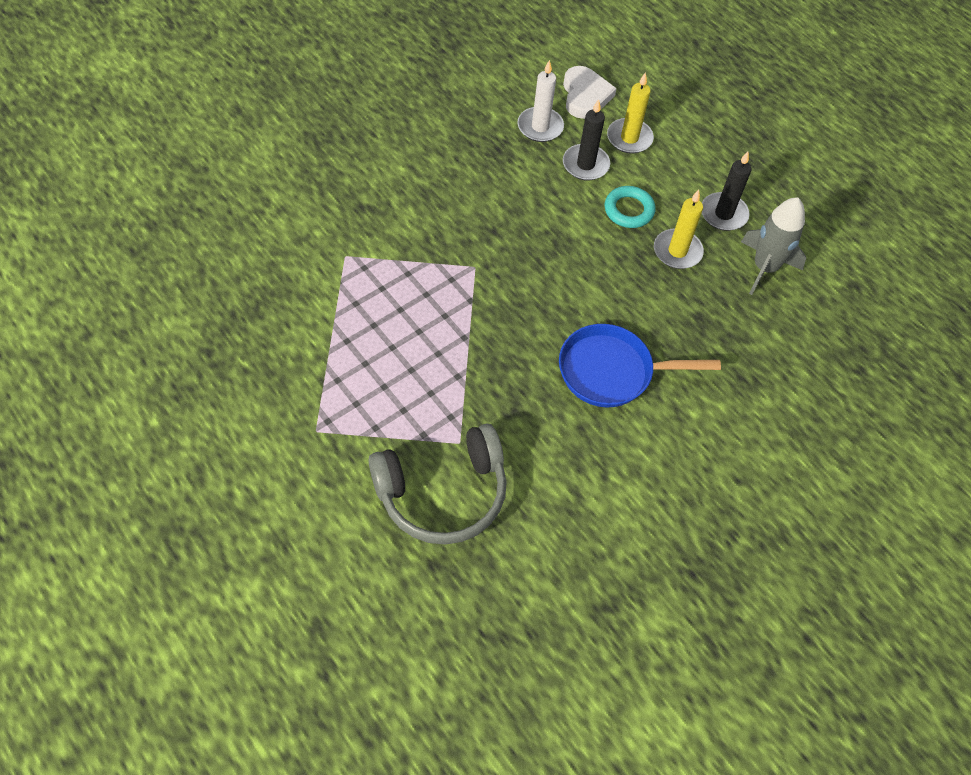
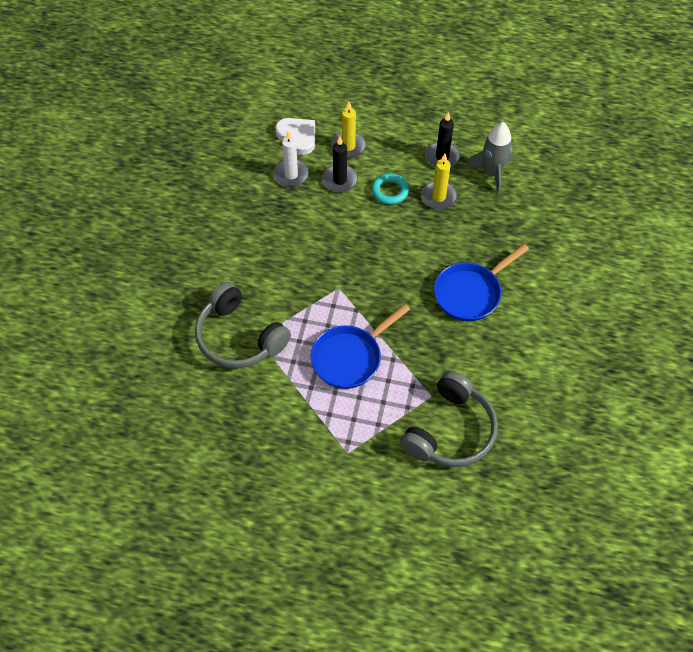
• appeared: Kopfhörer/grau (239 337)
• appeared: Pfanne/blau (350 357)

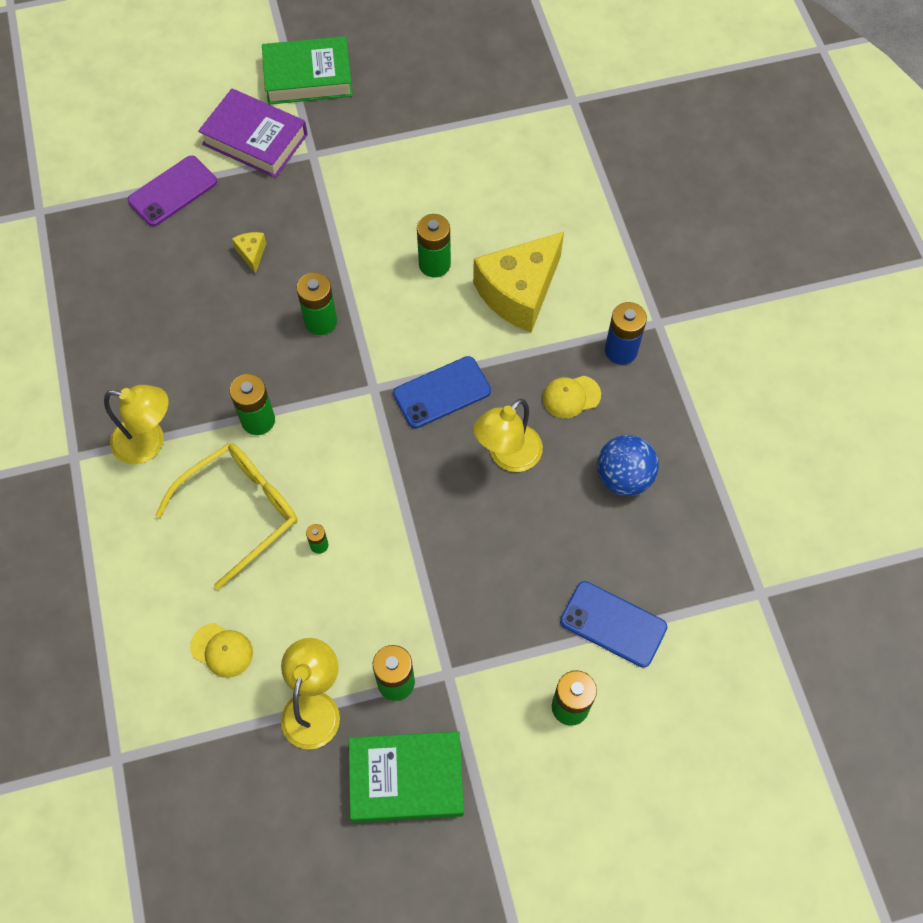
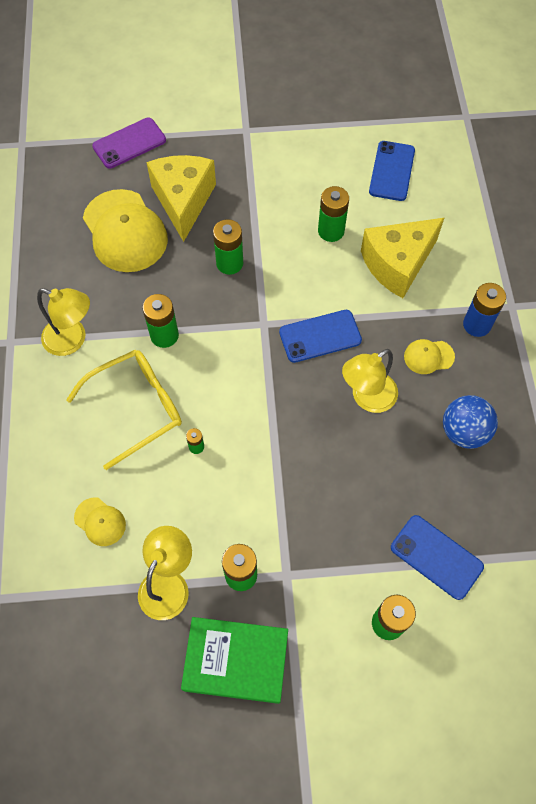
• missing: Buch/lila (255 139)
• missing: Buch/grün (308 77)
• appeared: Kappe/gelb (125 231)
• appeared: Handy/blau (391 171)
• size: Käse/gelb (252 254) = (183 201) x2.49

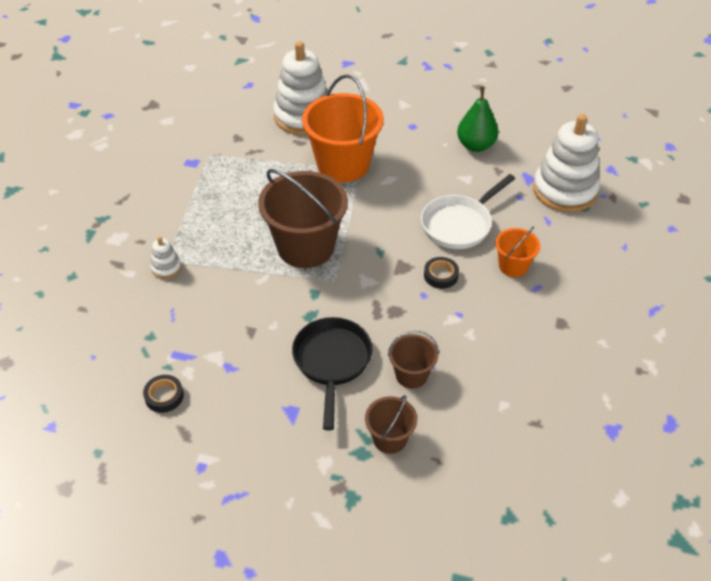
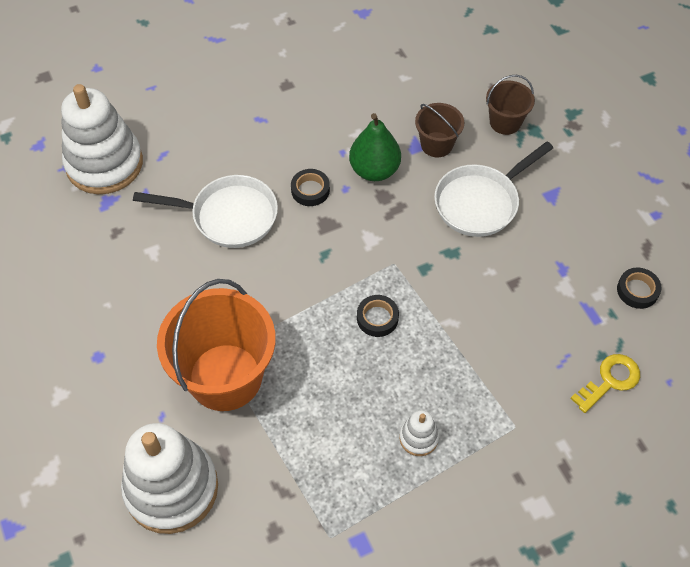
• missing: Eimer/orange (513 266)
• appeared: Schlüssel/gelb (610 381)
• relocated: Stapelspielzeug/weiß (166 268) to (418 438)
• relocated: Birne/grün (476 145) to (374 170)
• exchanged: Eimer/braun (305 247) to Klebeband/schwarz (377 318)
• colour: Pfanne/schwarz (332 362) to Pfanne/weiß (480 202)

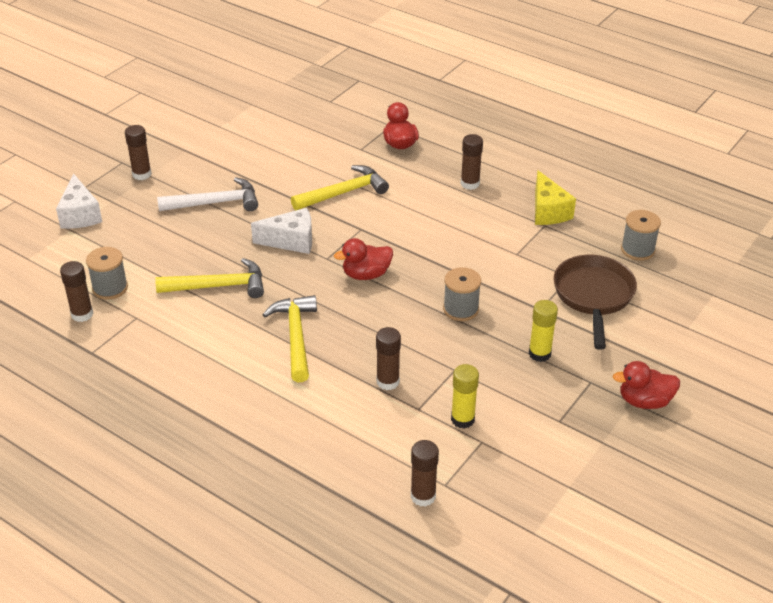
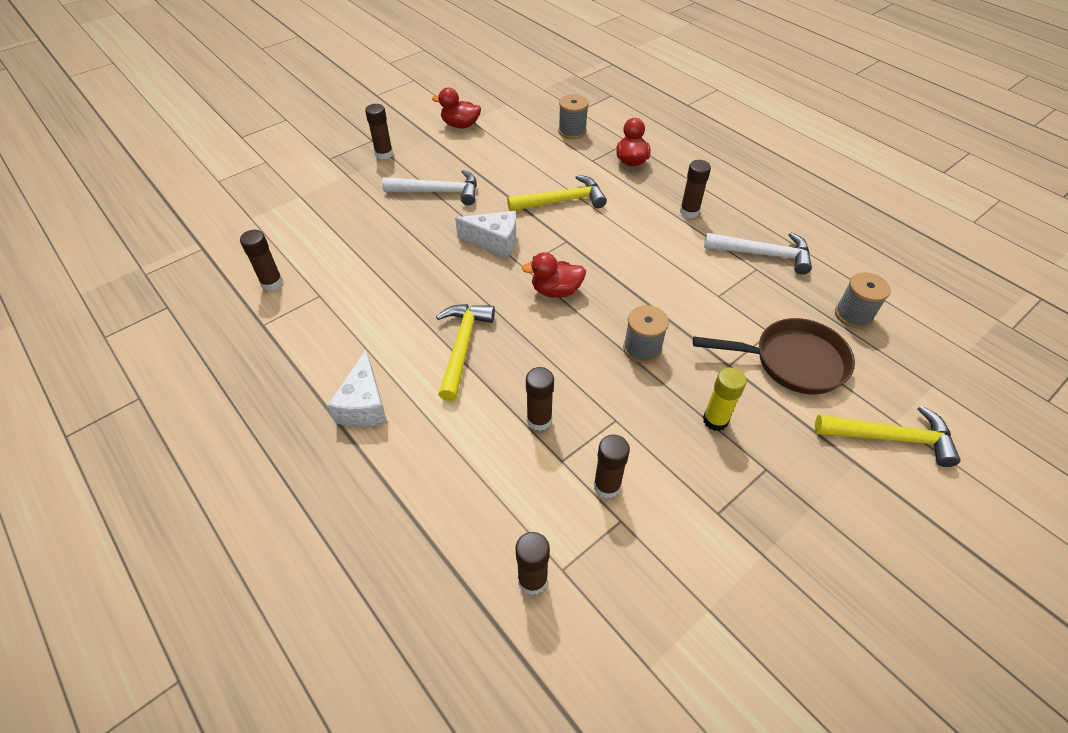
• relocated: Käse/weiß (80 215) to (364 405)
• relocated: Garnrolle/grau (110 288) to (572 131)
• relocated: Hammer/gelb (219 286) to (891 438)
• relocated: Ente/rot (644 401) to (460 125)
• exchanged: Käse/gelb (548 211) to Hammer/weiß (763 254)
• colour: Klebestift/gelb (462 419) to Klebestift/braun (607 486)
• spun: Pfanne/braun (593 297) = (792 361) 75 degrees clockwise

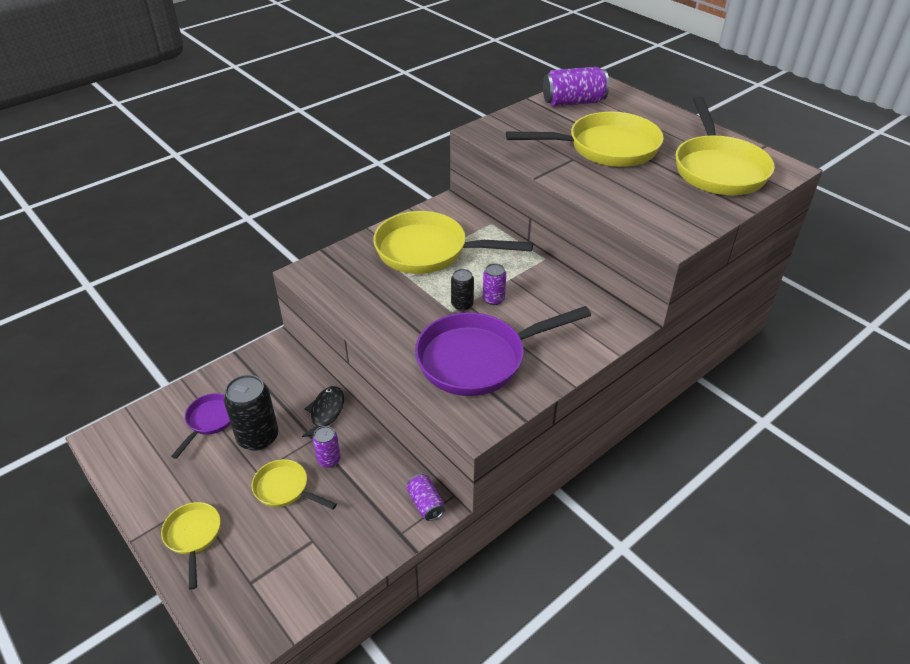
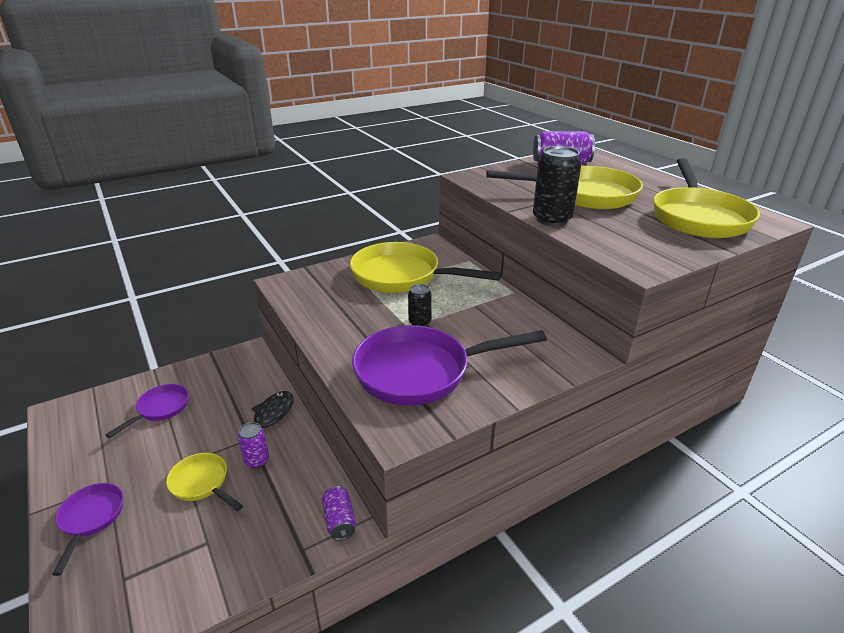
• missing: Dose/lila (493 299)
• relocated: Dose/schwarz (258 437) to (552 219)
• colour: Pfanne/gelb (193 536) to Pfanne/lila (91 519)

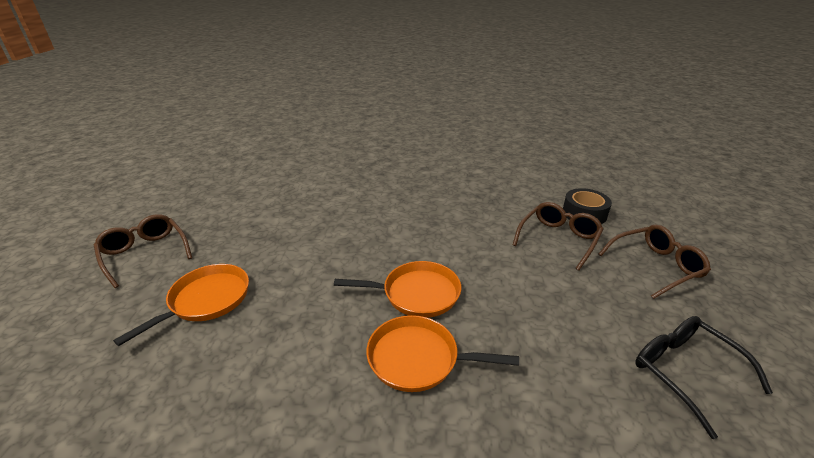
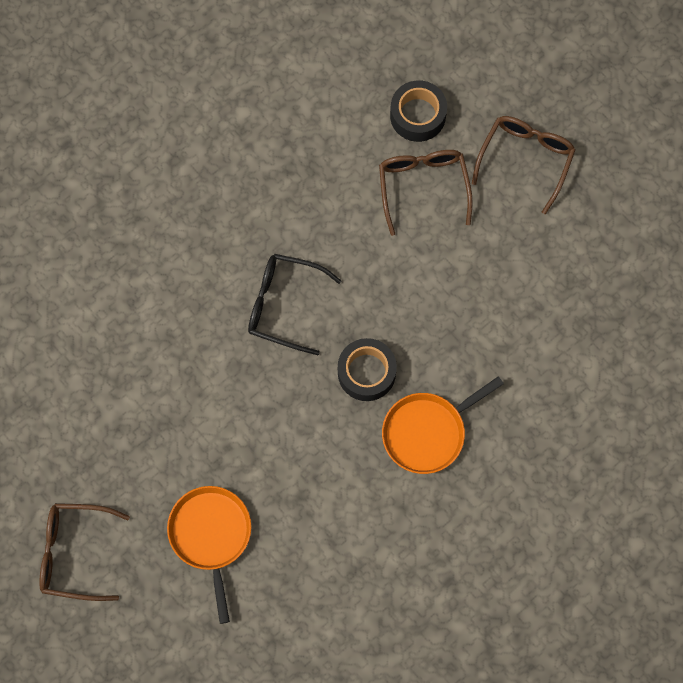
• relocated: Brille/schwarz (684 372) to (283 305)
• exchanged: Pfanne/orange (416 294) to Klebeband/schwarz (366 372)

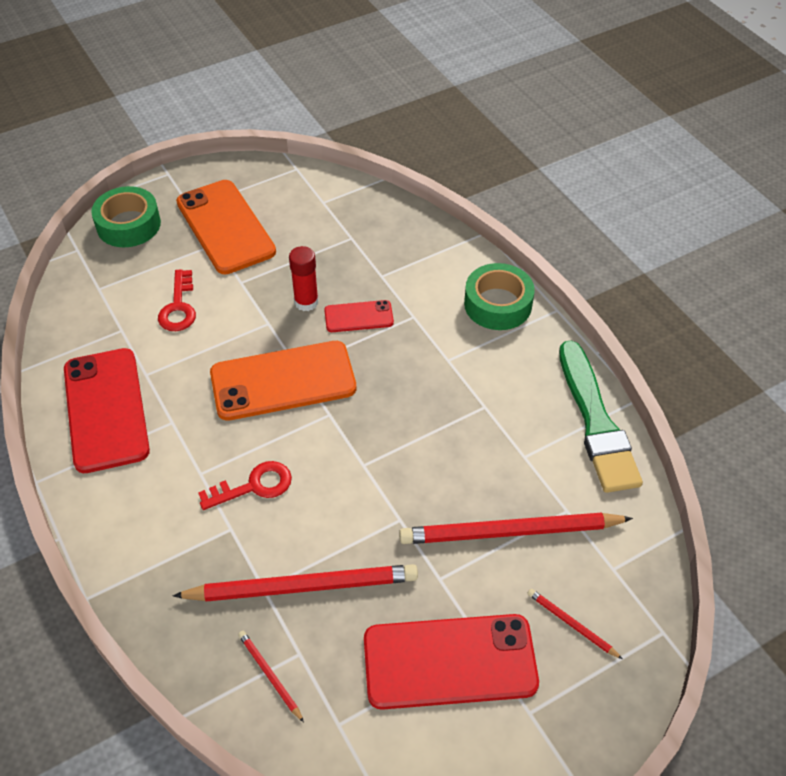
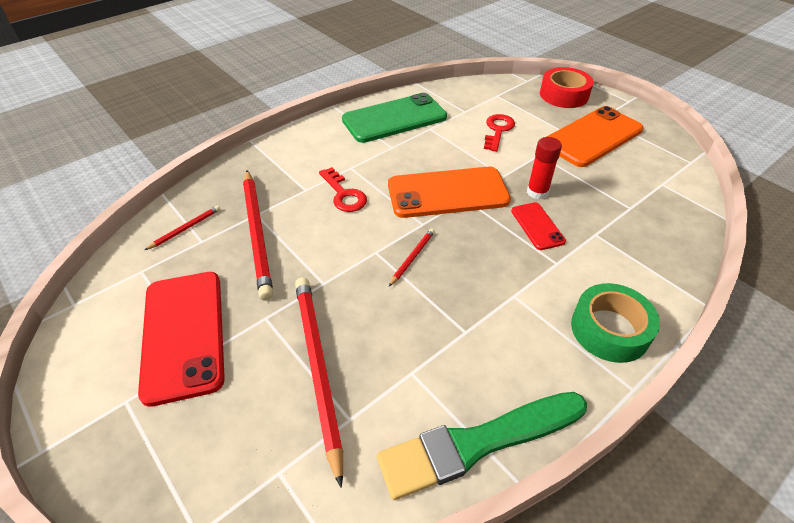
• relocated: Bleistift/rot (571 624) to (412 257)
• colour: Handy/rot (106 409) to Handy/grün (394 118)
• colour: Klebeband/grün (128 225) to Klebeband/rot (564 95)
• spun: Schlüssel/rot (178 307) = (498 130) 120 degrees clockwise
• spun: Handy/orange (283 381) = (447 193) 75 degrees counterclockwise

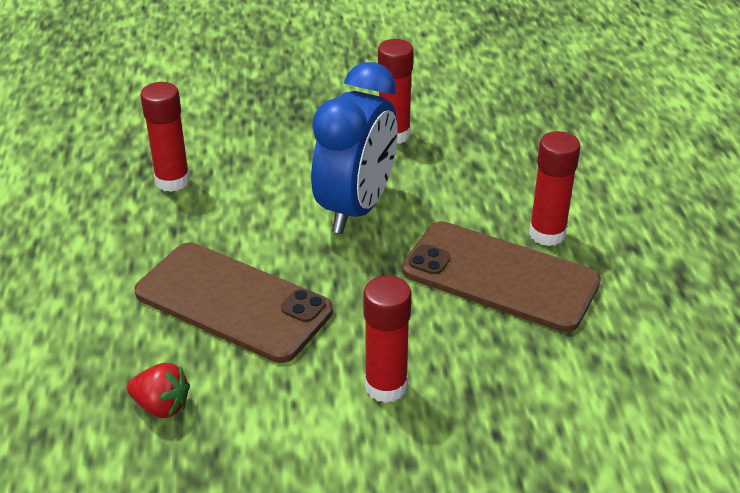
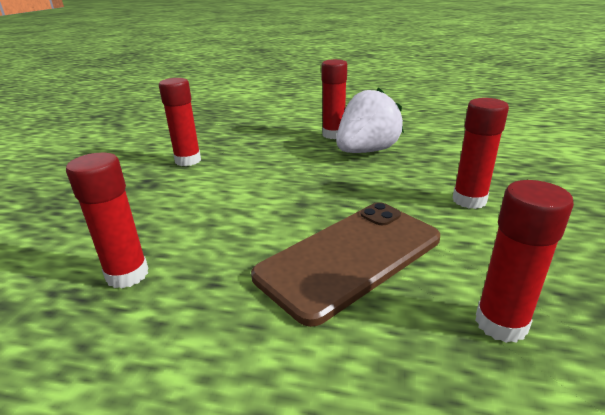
• missing: Wecker/blau (356 208)
• exchanged: Erdbeere/rot (162 406) to Klebestift/rot (501 323)
• exchanged: Handy/braun (500 277) to Erdbeere/weiß (366 151)

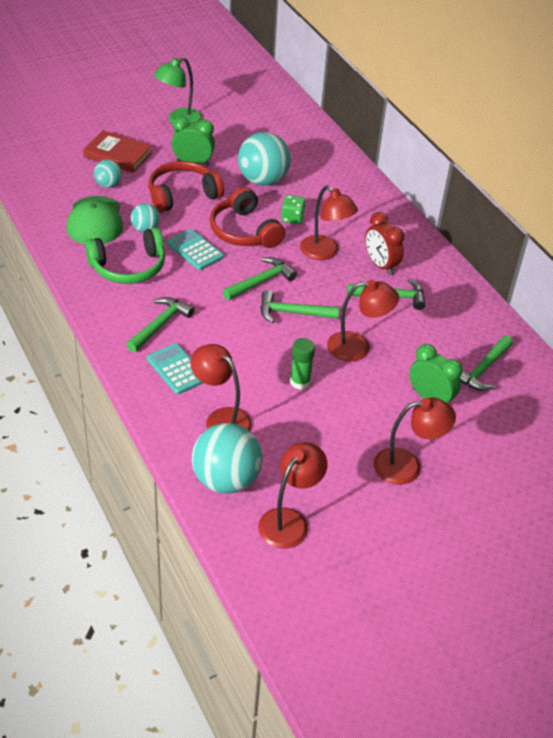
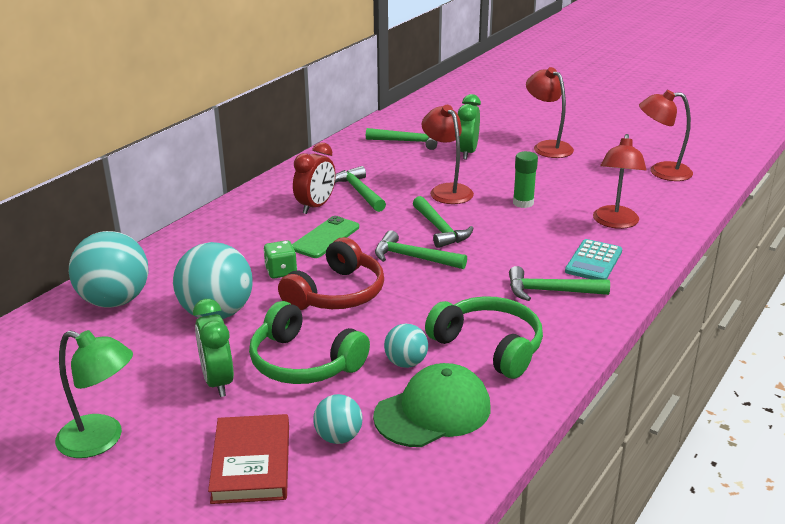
• missing: Taschenrechner/türkis (195 250)
• relocated: Ball/türkis (226 480) to (115 301)
• exchanged: Lampe/rot (325 252) to Handy/grün (325 238)
• colour: Kopfhörer/rot (182 195) to Kopfhörer/grün (304 362)

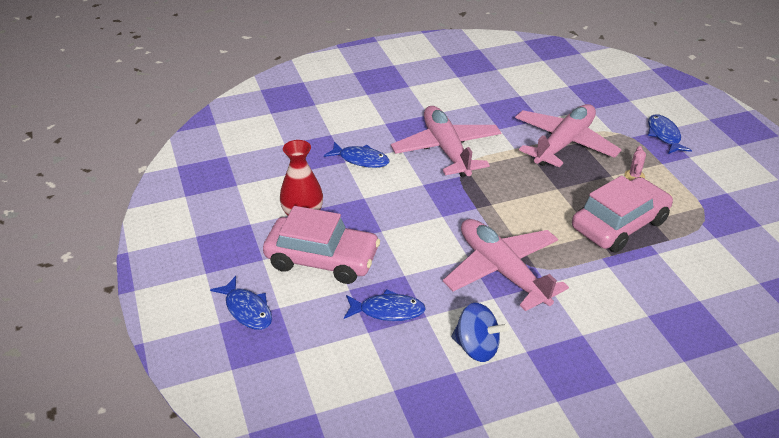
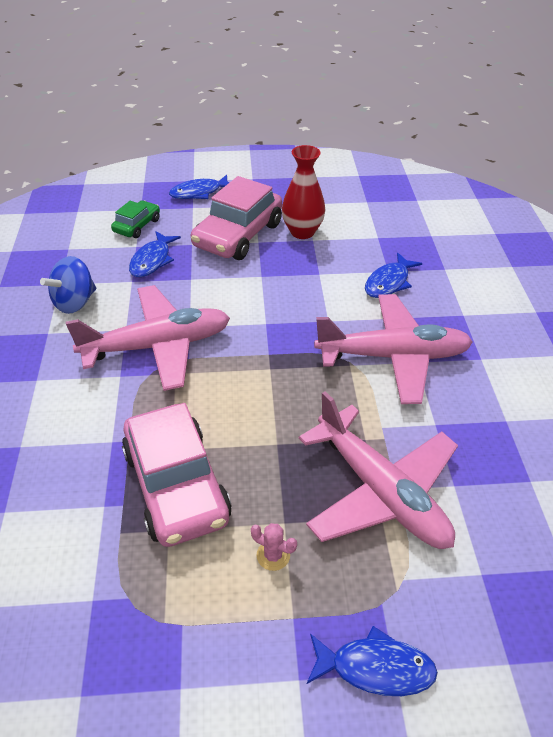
• appeared: Auto/grün (137 225)

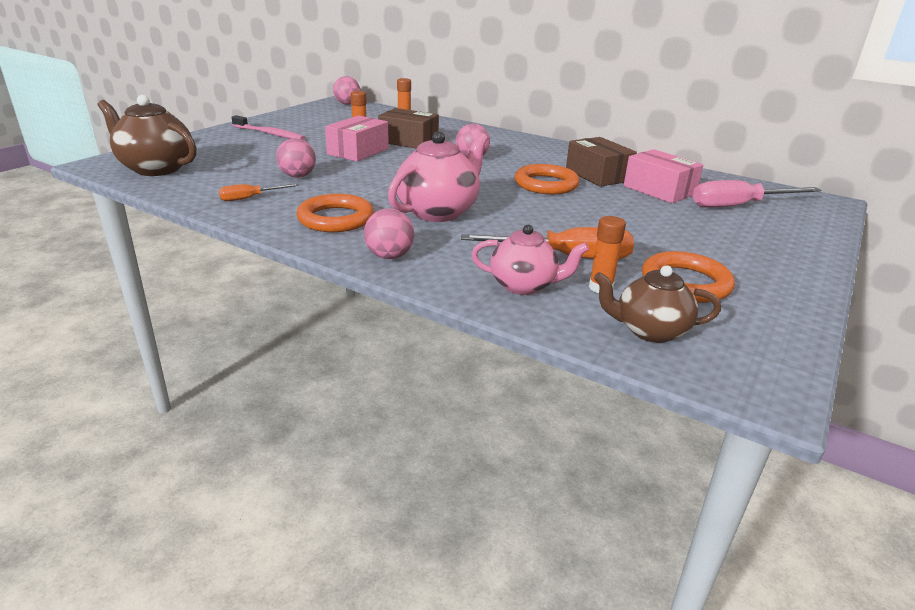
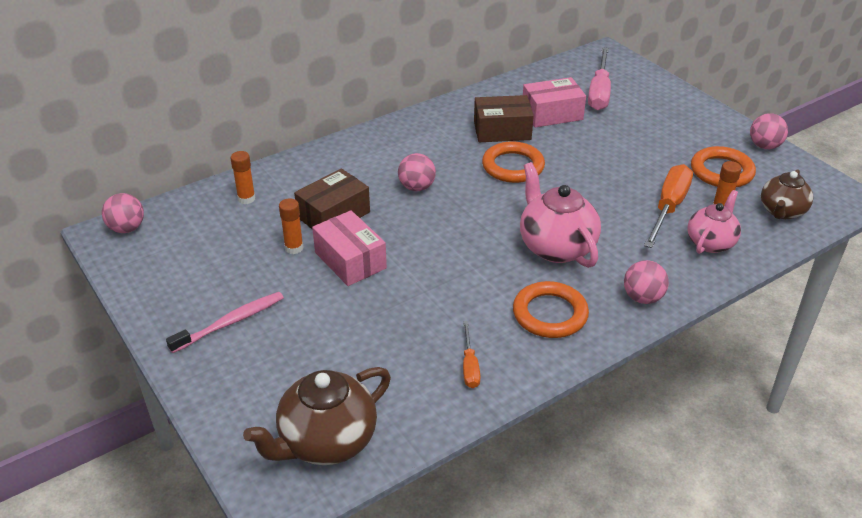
• relocated: Ball/rosa (297 176) to (764 146)

